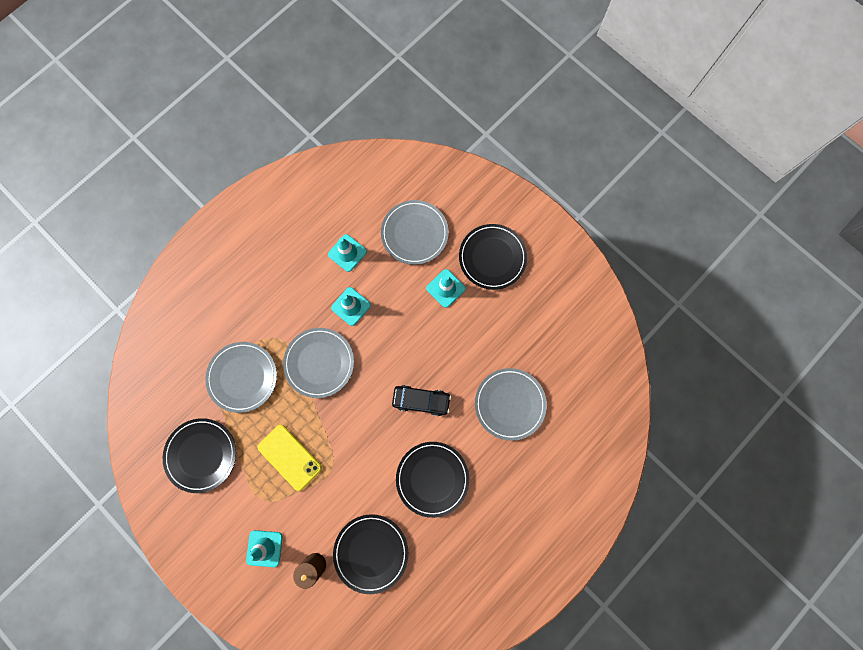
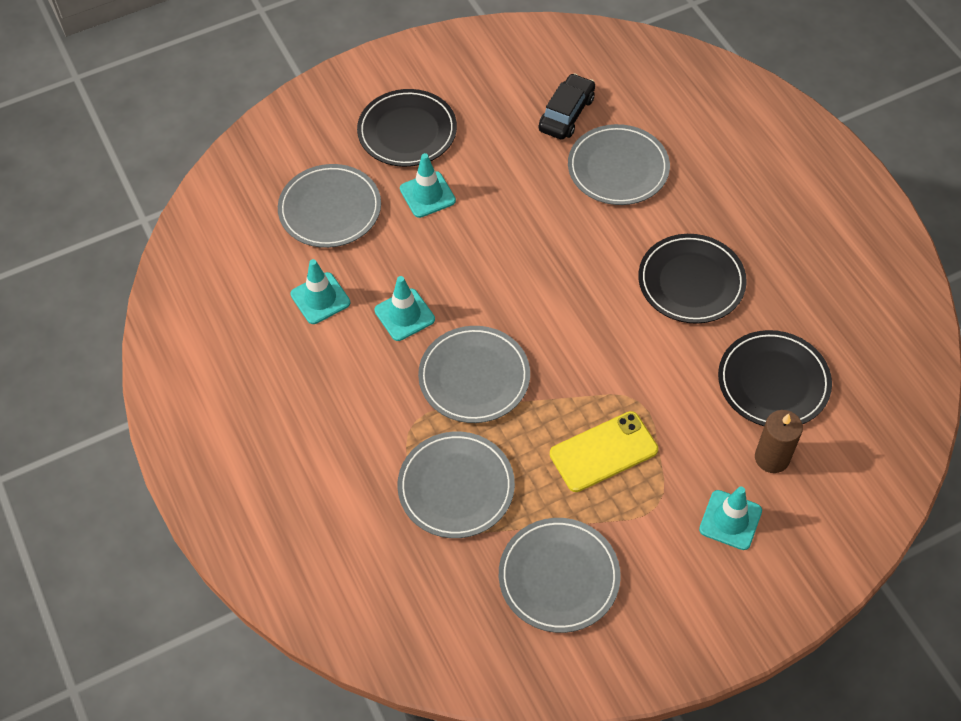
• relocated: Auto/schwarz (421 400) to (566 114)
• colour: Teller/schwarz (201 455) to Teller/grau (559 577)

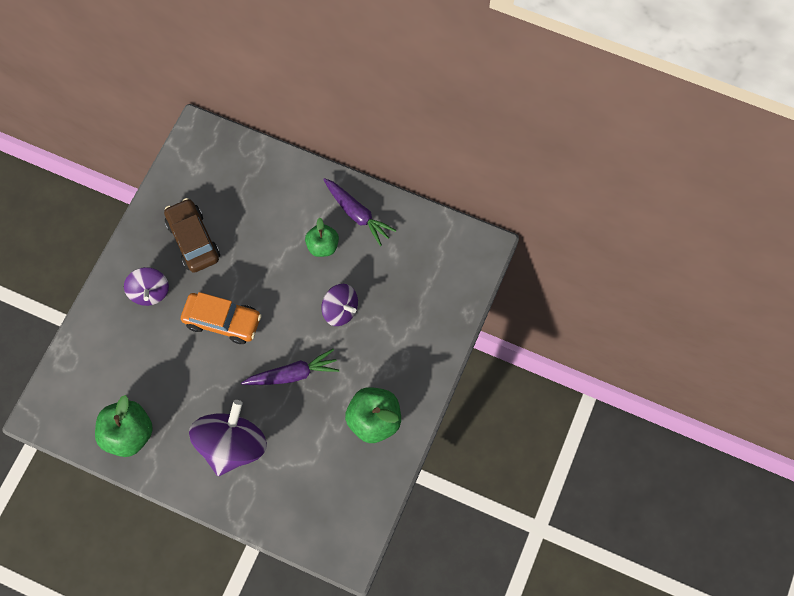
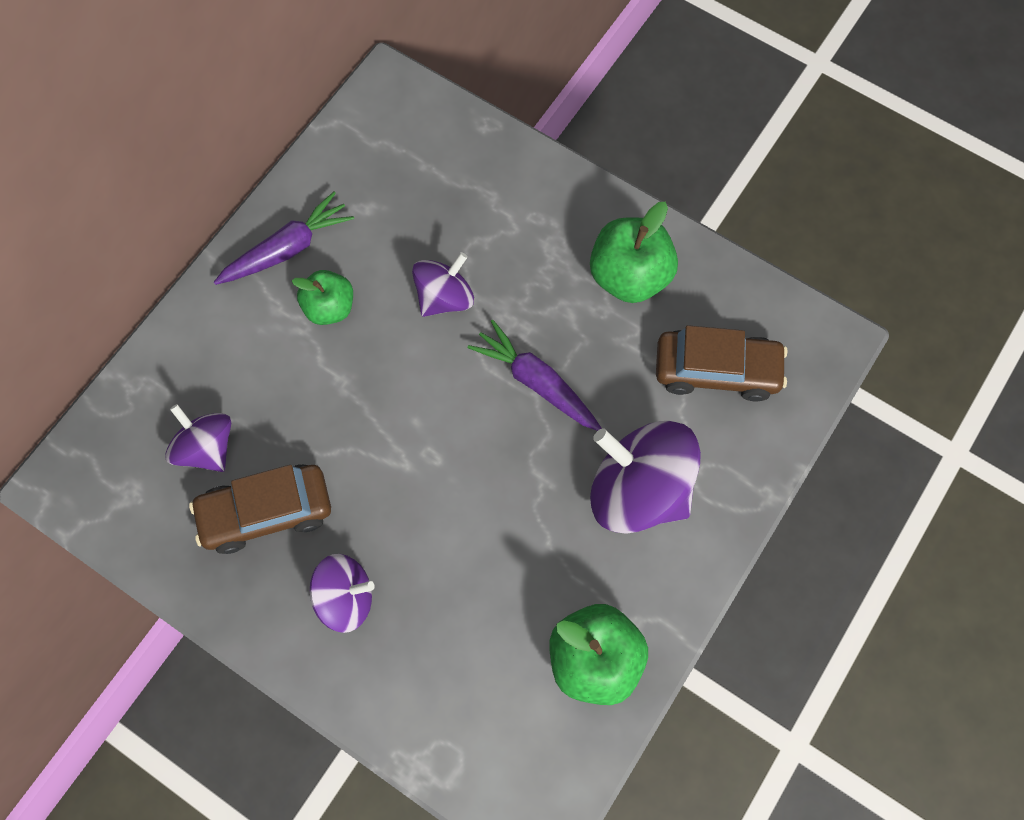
• missing: Auto/orange (223 321)
• appeared: Kreisel/lila (207 447)
• appeared: Auto/braun (716 370)
• spun: Karotte/lila (292 374) = (536 382) 45 degrees counterclockwise

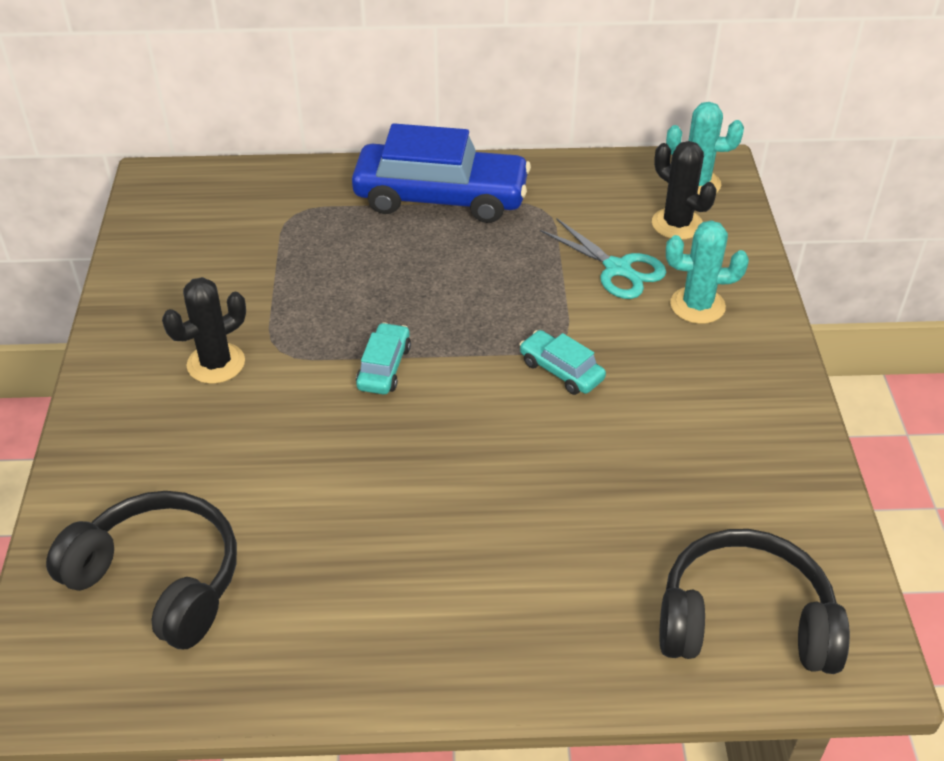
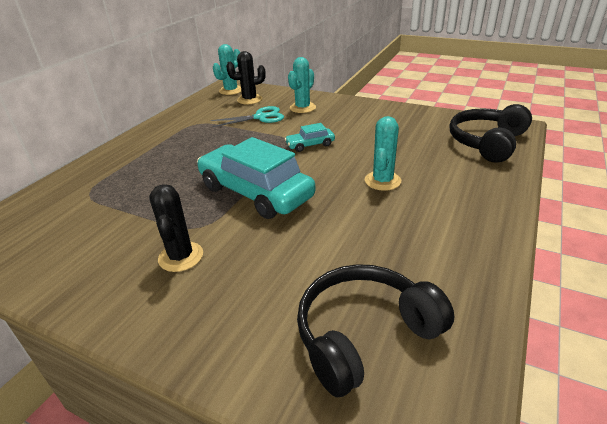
• missing: Auto/blau (441 197)
• appeared: Kaktus/türkis (382 181)
• size: Auto/türkis (384 367) = (255 192) x2.22

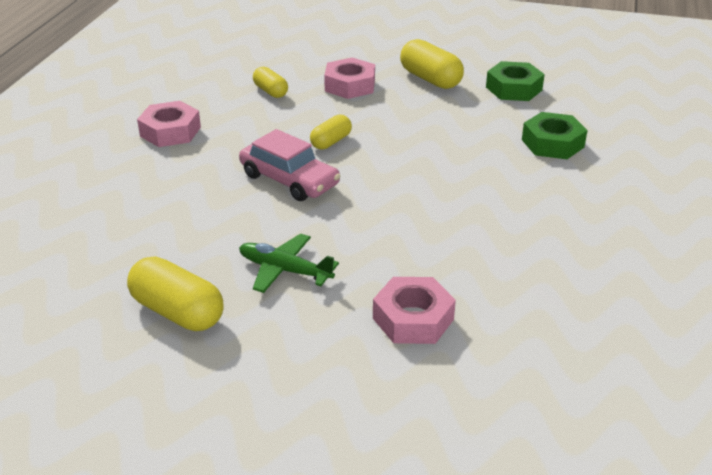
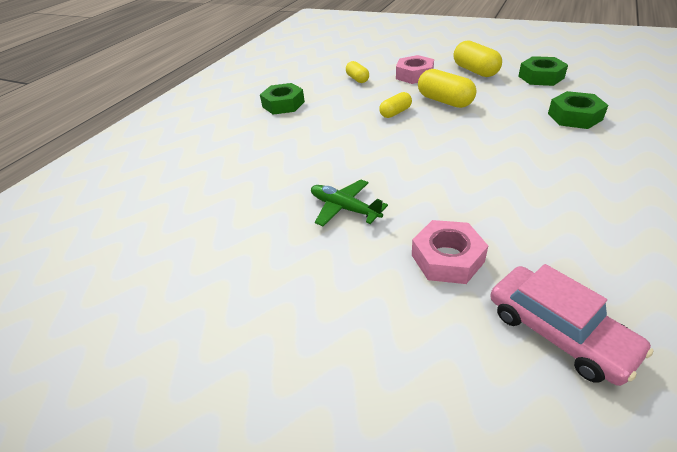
• relocated: Kapsel/gelb (177 312) to (444 101)
• relocated: Auto/rosa (289 180) to (558 332)
• colour: Sechskantmutter/rosa (170 132) to Sechskantmutter/grün (283 104)

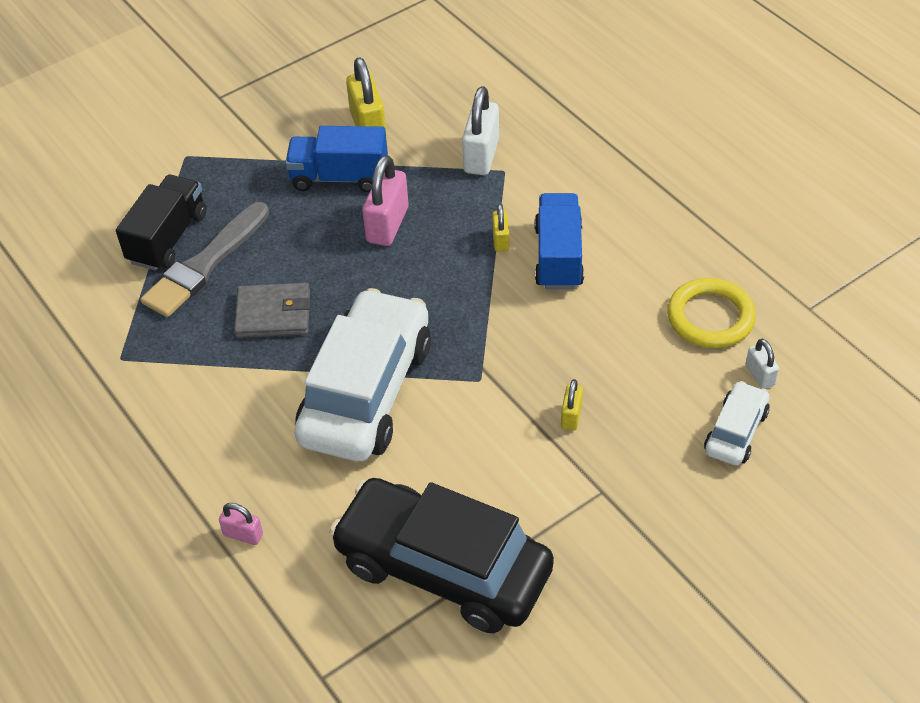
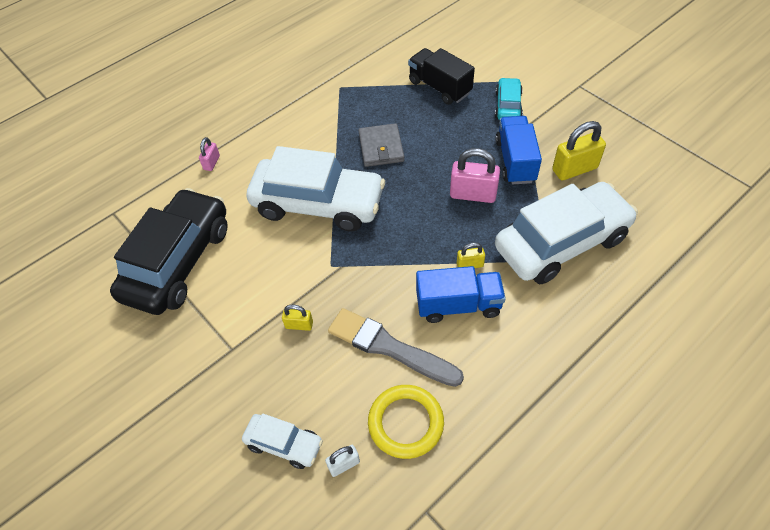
• appeared: Auto/türkis (508 106)
• relocated: Pinsel/grau (205 264) to (389 347)
• exchanged: Vorhängeschloss/weiß (481 156) to Auto/weiß (561 242)
• spun: Lastwagen/schwarz (168 238) = (439 87) 150 degrees counterclockwise

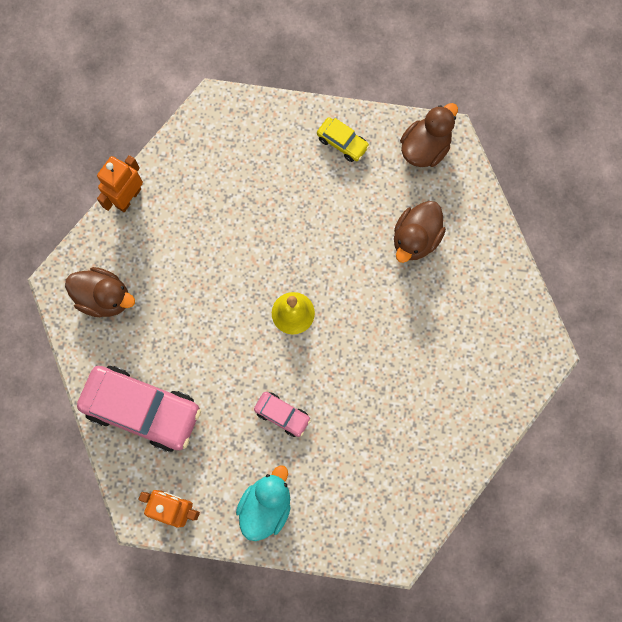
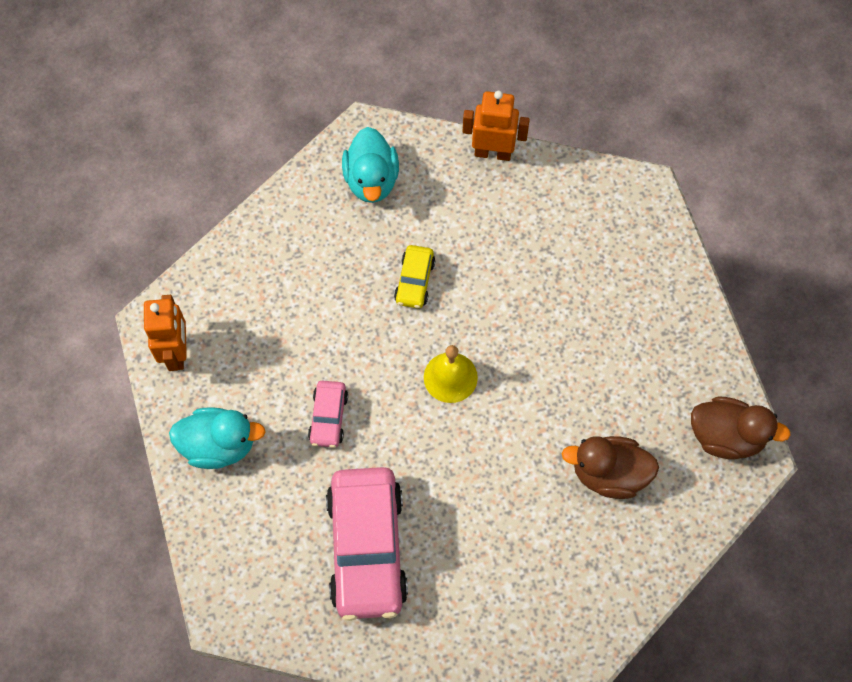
• relocated: Auto/rosa (142 409) to (367 548)
• relocated: Auto/gelb (342 142) to (414 281)
• colour: Ente/braun (104 297) to Ente/türkis (371 180)

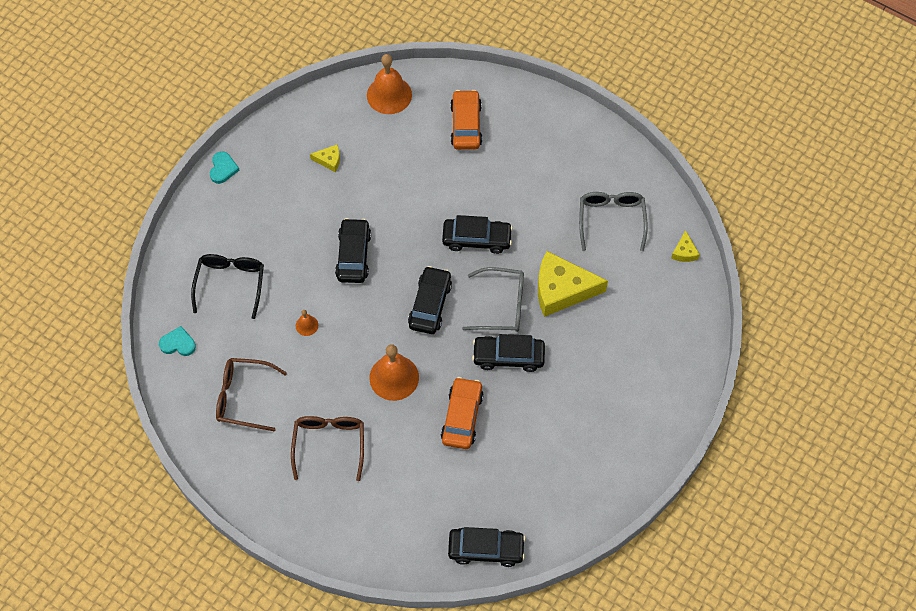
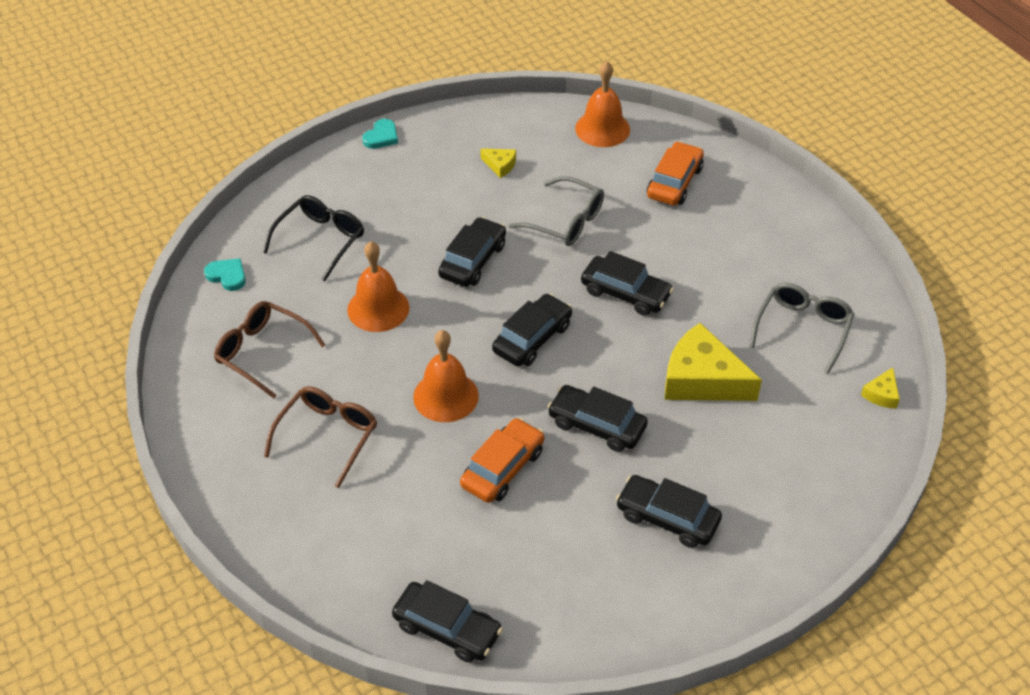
• appeared: Auto/schwarz (667 518)
• relocated: Brille/grau (501 305) to (565 221)
• size: Glocke/orange (307 325) = (378 308) x2.14

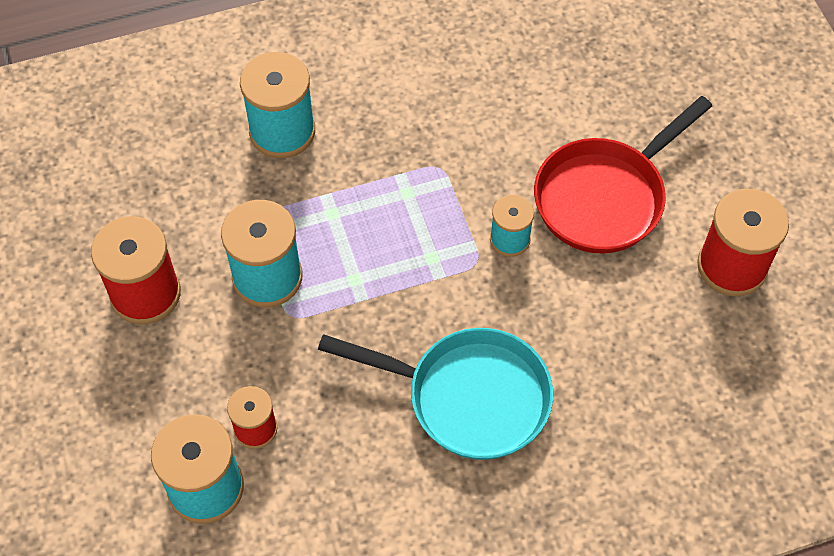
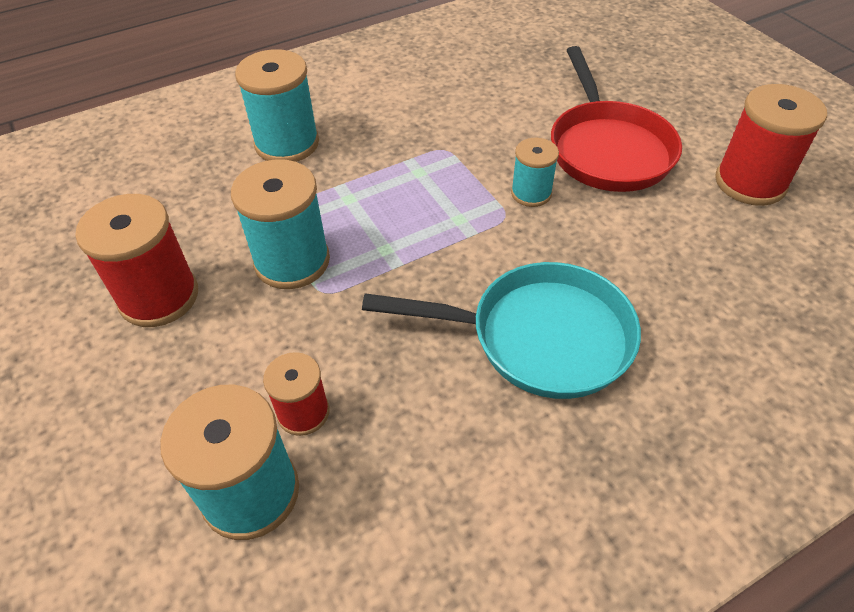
• spun: Pfanne/rot (605 197) = (607 149) 45 degrees counterclockwise

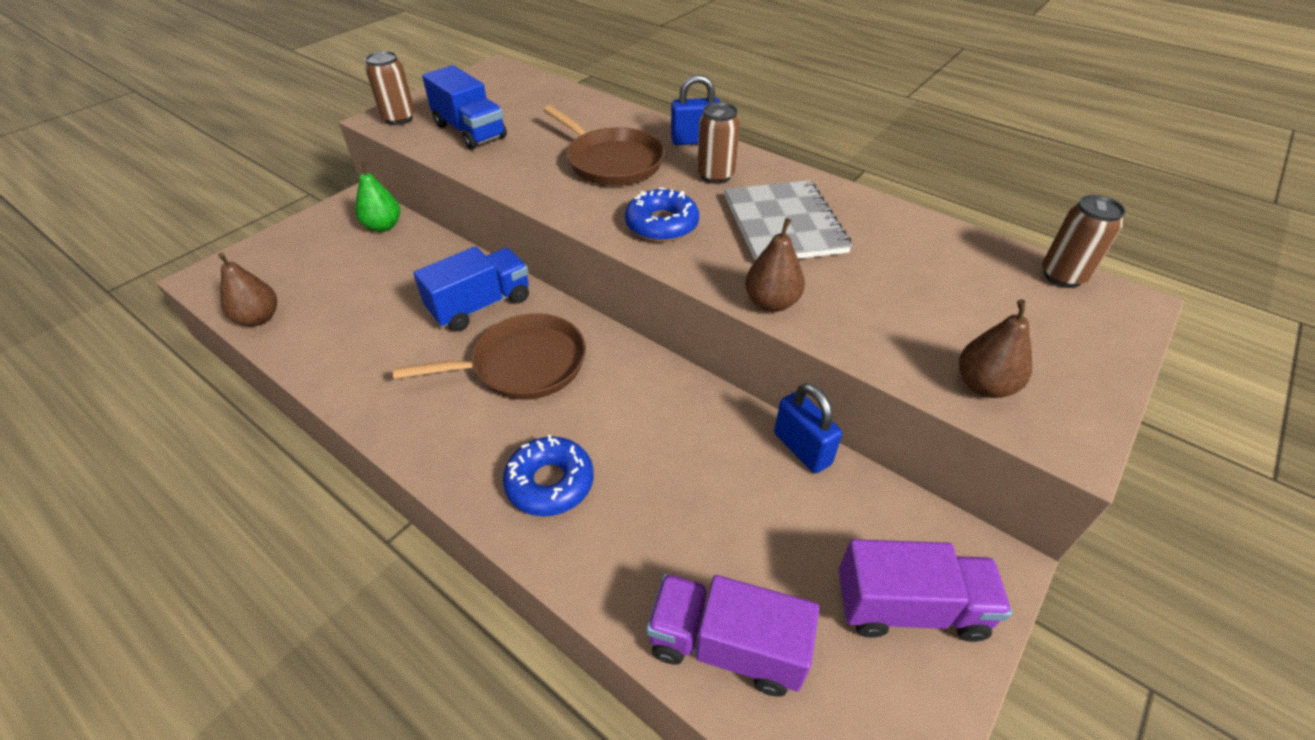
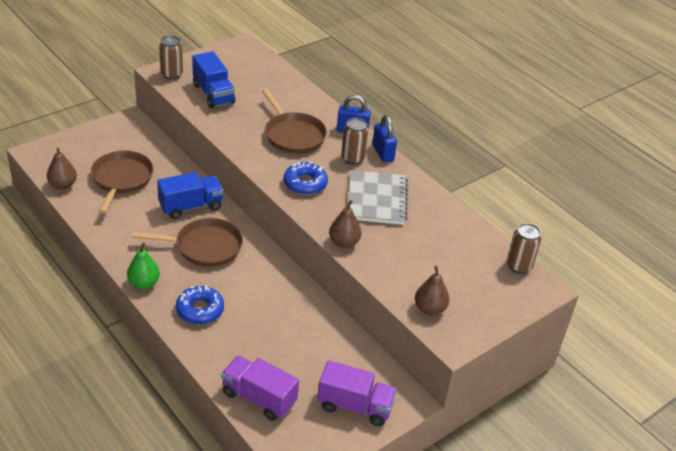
• appeared: Pfanne/braun (121 179)
• relocated: Birne/grün (383 226) to (144 283)
• relocated: Vorhängeschloss/blau (802 448) to (383 153)

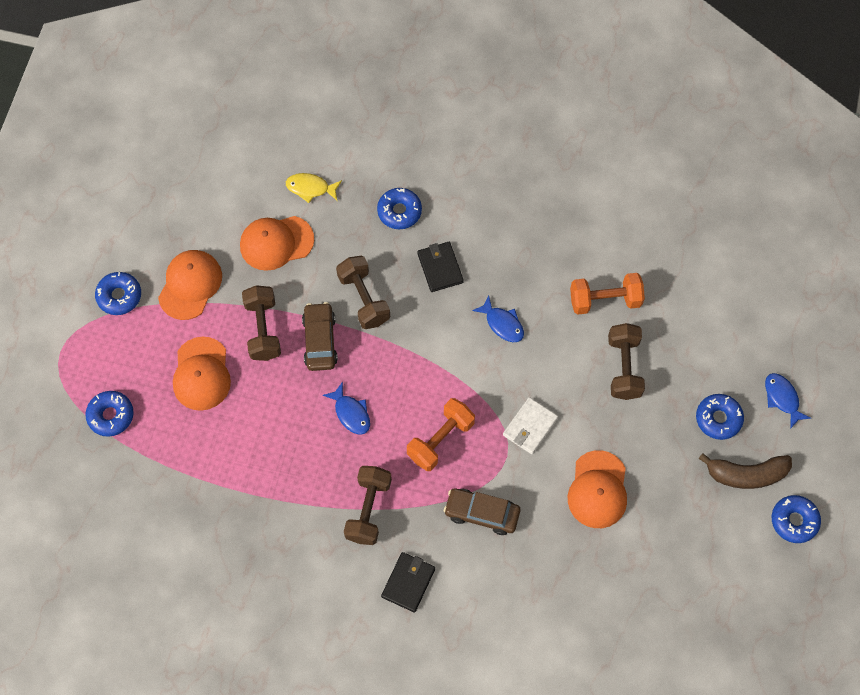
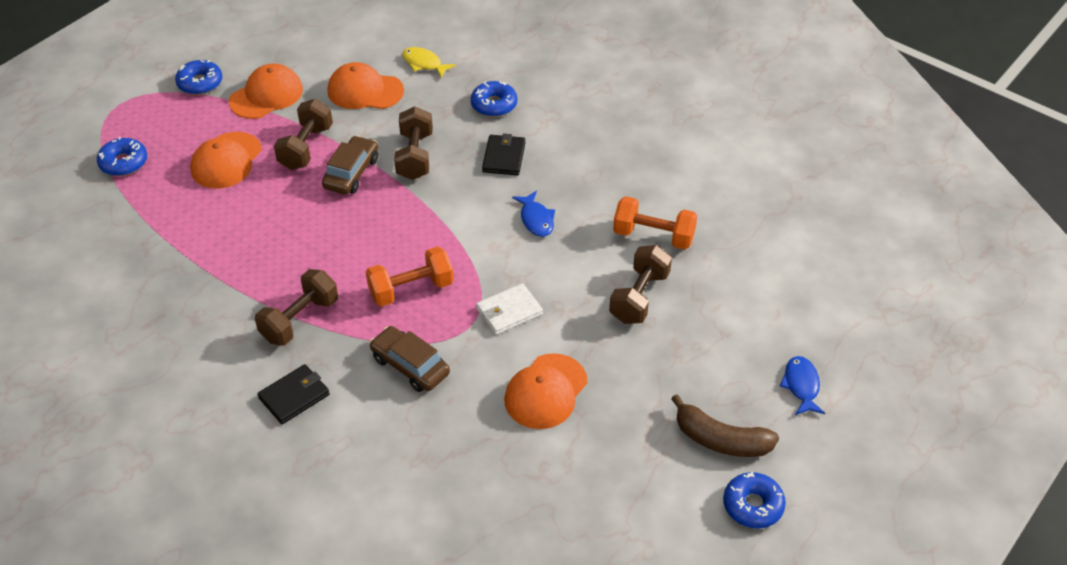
• missing: Fisch/blau (351 413)
• missing: Donut/blau (718 419)

